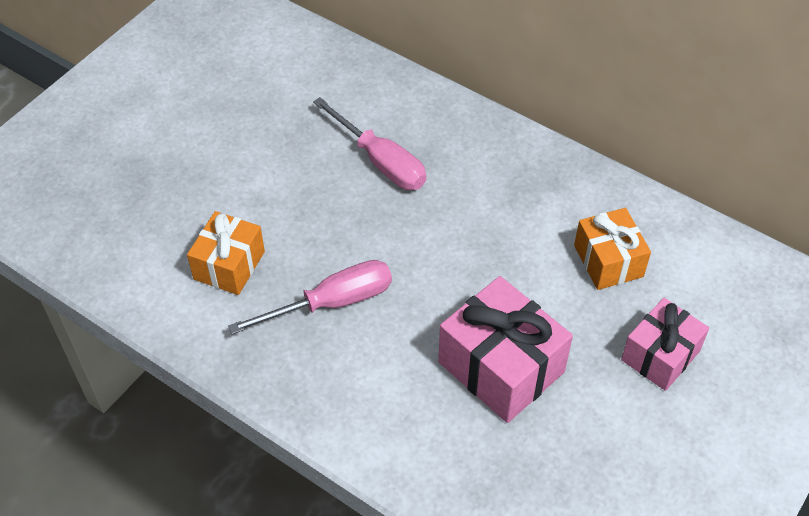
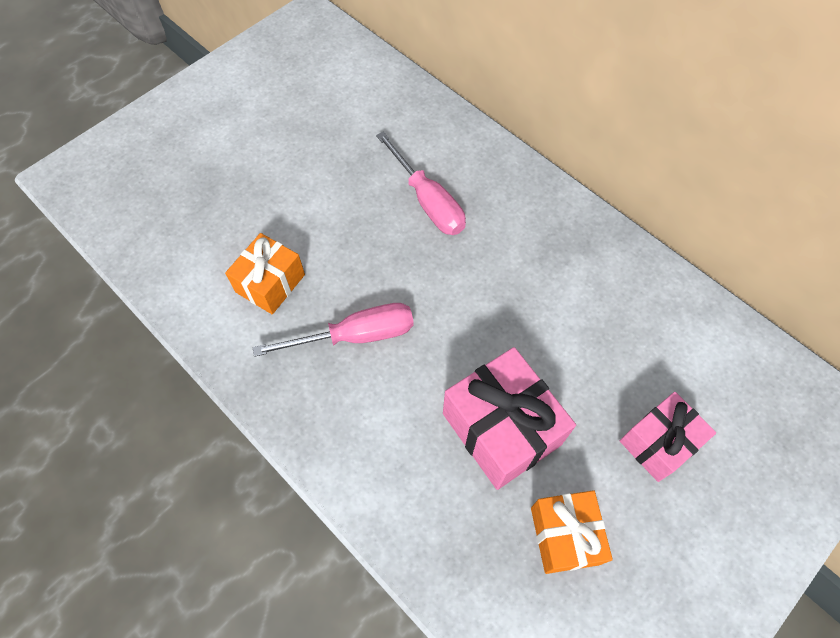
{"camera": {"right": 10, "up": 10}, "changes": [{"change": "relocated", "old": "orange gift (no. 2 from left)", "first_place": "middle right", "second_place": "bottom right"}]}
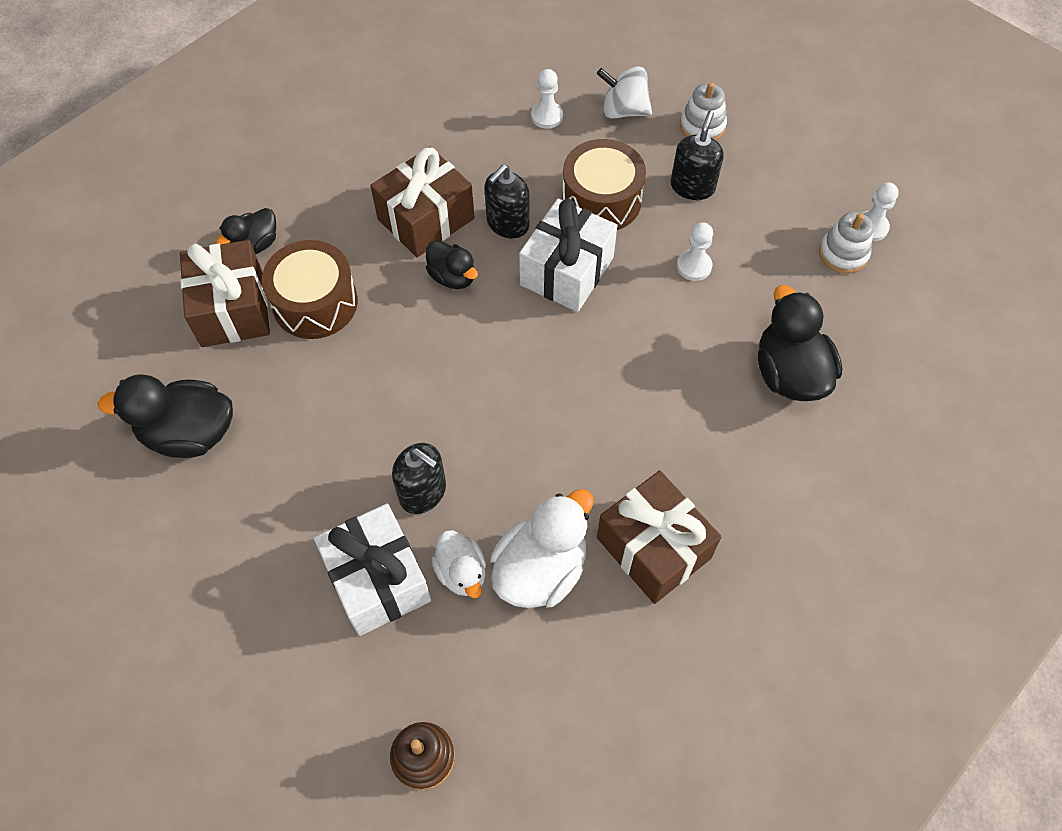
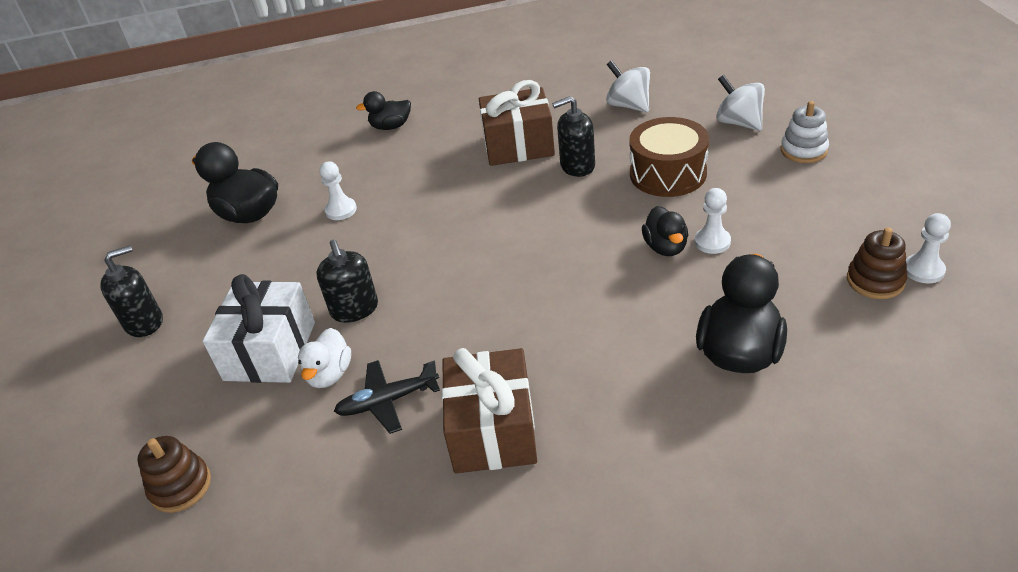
{"camera": {"right": 40, "up": -20}, "changes": [{"change": "relocated", "old": "white pawn (no. 1 from left)", "first_place": "top centre", "second_place": "top left"}, {"change": "relocated", "old": "black soap dispenser (no. 3 from left in the first image)", "new": "black soap dispenser (no. 1 from left)", "first_place": "top centre", "second_place": "middle left"}, {"change": "missing", "old": "white gift (no. 2 from left)", "first_place": "top centre"}, {"change": "colour", "old": "white stacking toy (no. 2 from left)", "new": "brown stacking toy (no. 2 from left)", "first_place": "top right", "second_place": "middle right"}, {"change": "missing", "old": "brown gift (no. 1 from left)", "first_place": "middle left"}, {"change": "missing", "old": "brown drum (no. 1 from left)", "first_place": "middle left"}, {"change": "relocated", "old": "black duck (no. 3 from left)", "first_place": "top centre", "second_place": "centre"}, {"change": "exchanged", "old": "white duck (no. 2 from left)", "new": "black plane", "first_place": "centre", "second_place": "bottom centre"}, {"change": "appeared", "new": "white spinning top (no. 1 from left)", "second_place": "top centre"}]}
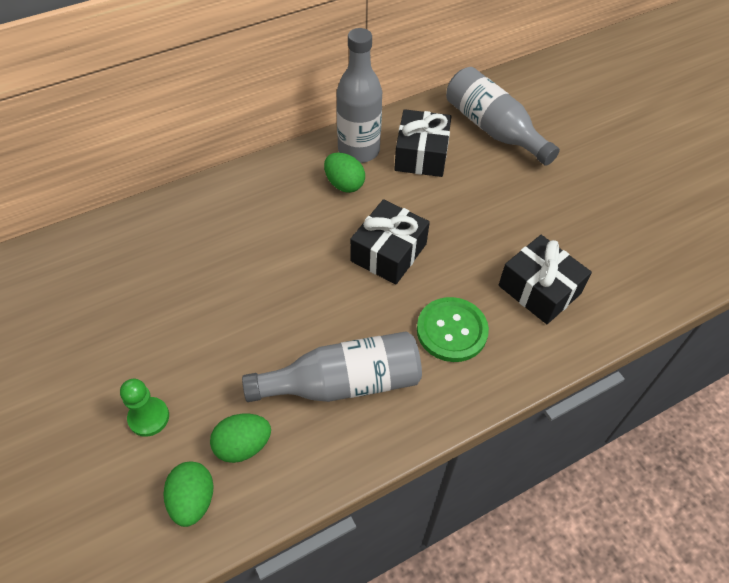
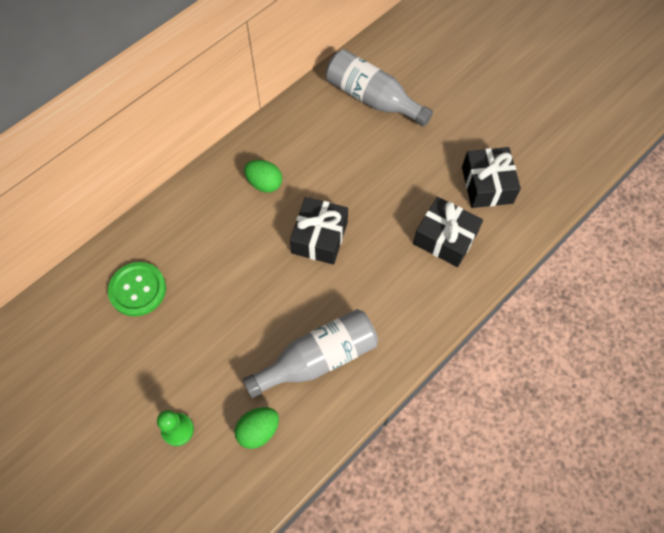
{"camera": {"right": -15, "up": 10}, "changes": [{"change": "missing", "old": "grey bottle (no. 2 from left)", "first_place": "top centre"}, {"change": "relocated", "old": "black gift (no. 2 from left in the first image)", "new": "black gift (no. 3 from left)", "first_place": "top centre", "second_place": "top right"}, {"change": "relocated", "old": "green button", "first_place": "centre", "second_place": "middle left"}, {"change": "missing", "old": "green egg (no. 1 from left)", "first_place": "bottom left"}]}
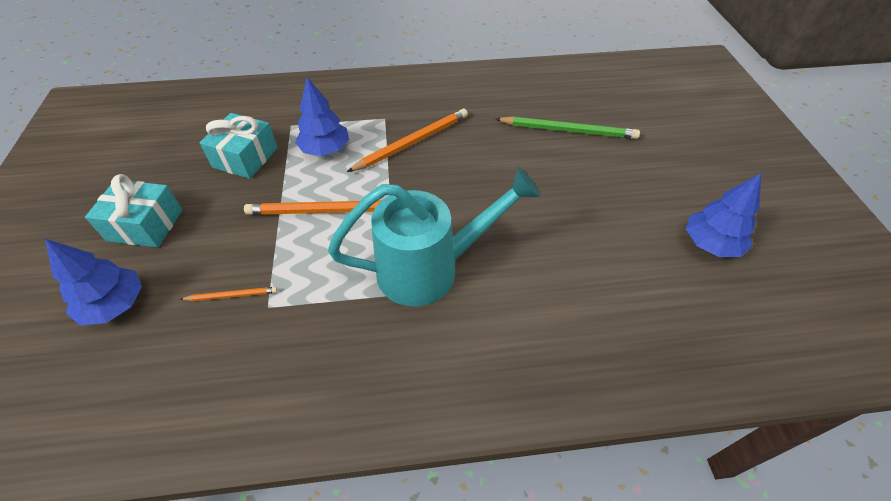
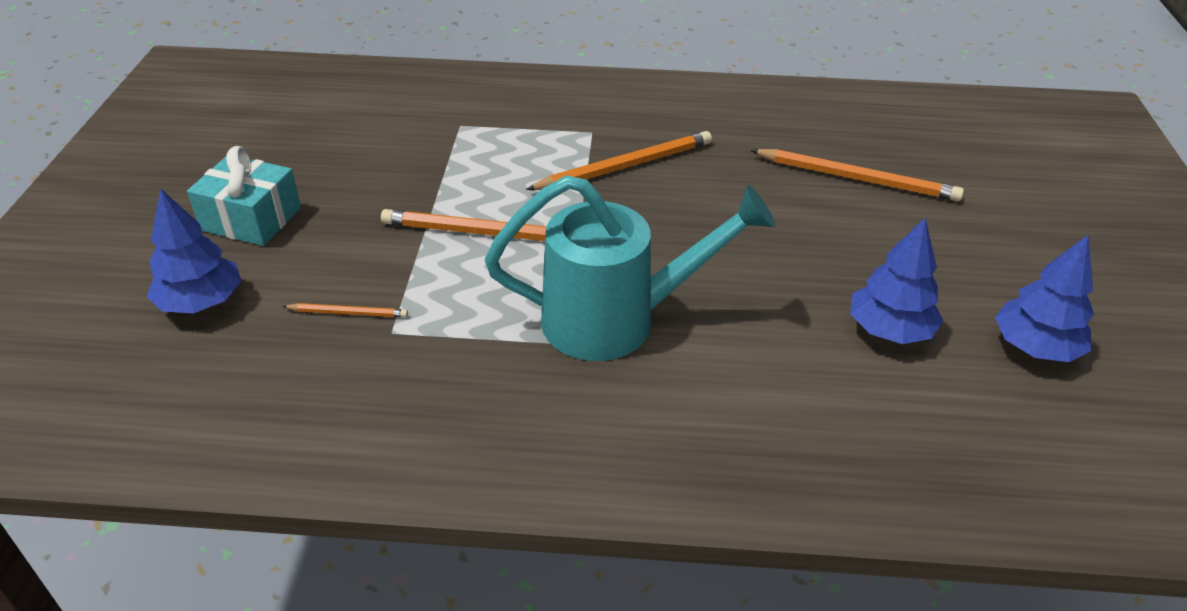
{"camera": {"right": 10, "up": -10}, "changes": [{"change": "relocated", "old": "blue tree (no. 2 from left)", "first_place": "top centre", "second_place": "middle right"}, {"change": "missing", "old": "turquoise gift (no. 2 from left)", "first_place": "top left"}, {"change": "colour", "old": "green pencil", "new": "orange pencil (no. 4 from left)", "first_place": "top centre", "second_place": "top right"}]}
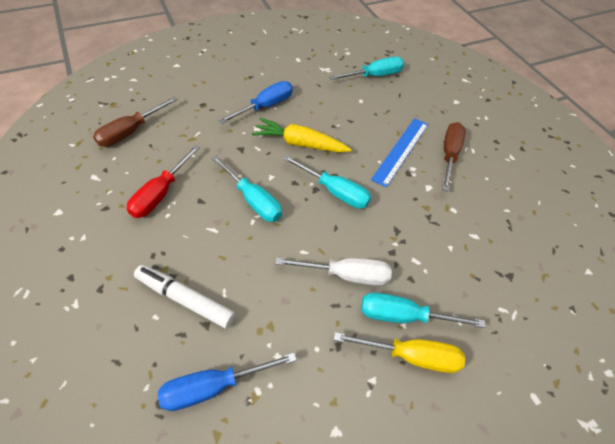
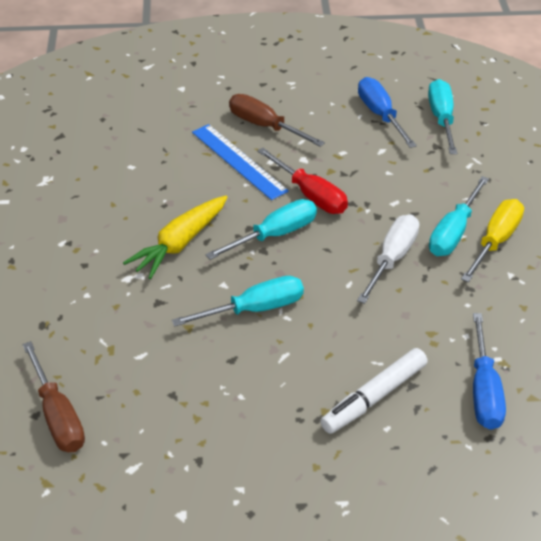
{"camera": {"right": -65, "up": -10}, "changes": [{"change": "relocated", "old": "turquoise screwdriver (no. 3 from left)", "first_place": "top centre", "second_place": "top right"}, {"change": "relocated", "old": "blue screwdriver (no. 2 from left in the first image)", "new": "blue screwdriver (no. 1 from left)", "first_place": "top centre", "second_place": "top right"}, {"change": "relocated", "old": "red screwdriver", "first_place": "middle left", "second_place": "centre"}]}
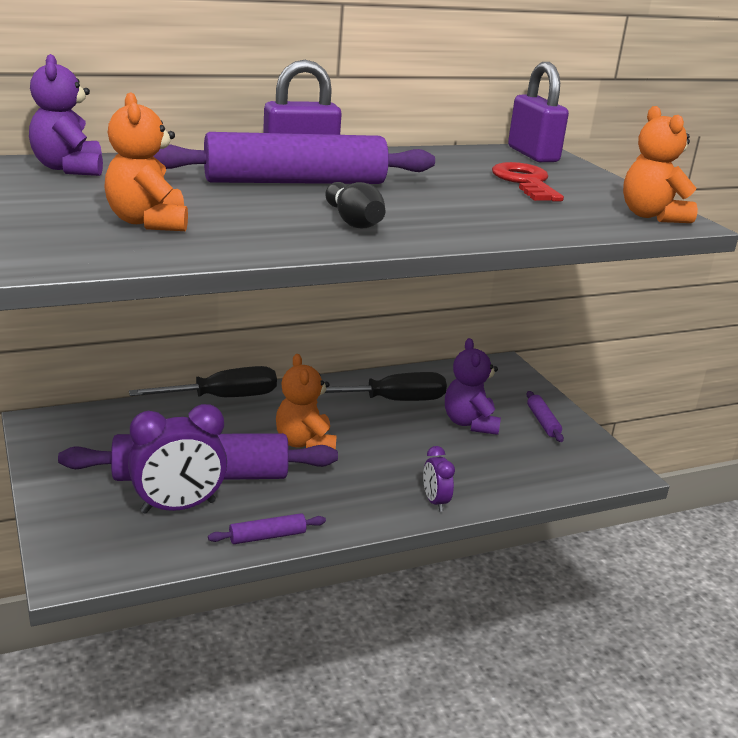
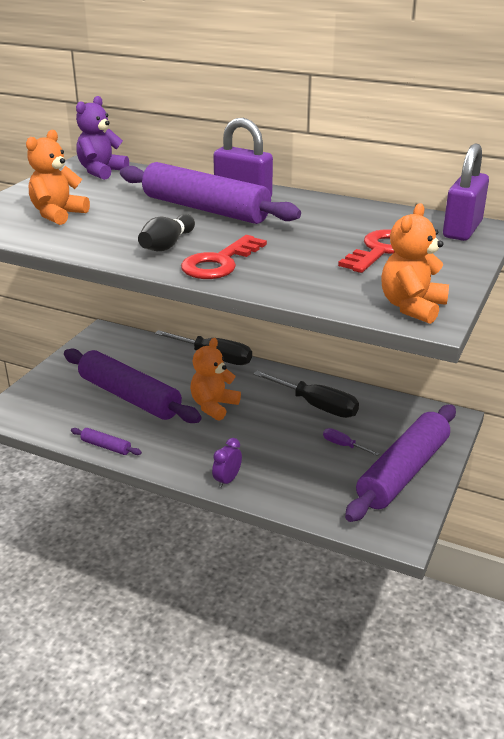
{"camera": {"right": 50, "up": 5}, "changes": [{"change": "exchanged", "old": "purple teddy bear (no. 2 from left)", "new": "purple screwdriver", "first_place": "centre", "second_place": "middle right"}, {"change": "size", "old": "purple rolling pin (no. 4 from left)", "first_place": "middle right", "second_place": "middle right", "factor": 2.46}, {"change": "missing", "old": "purple clock (no. 1 from left)", "first_place": "middle left"}, {"change": "appeared", "new": "red key (no. 1 from left)", "second_place": "centre"}]}
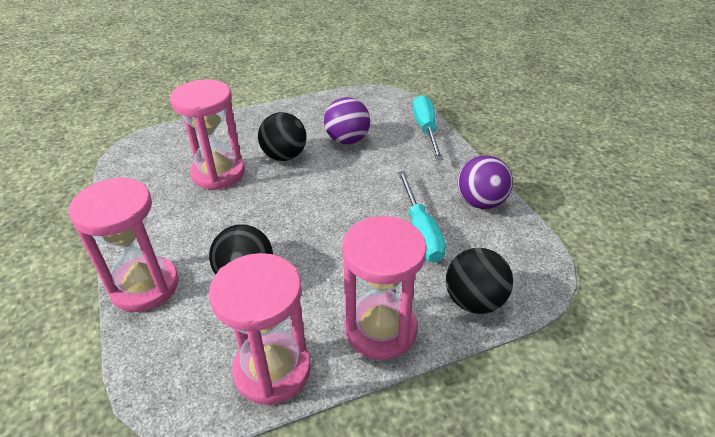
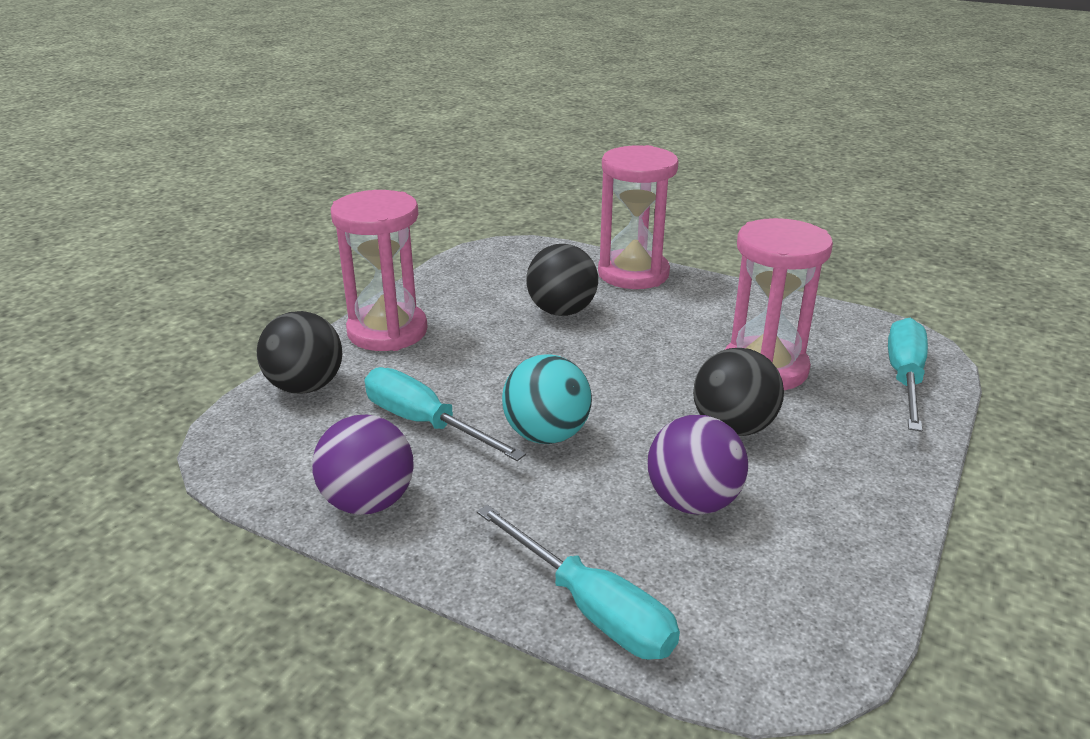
{"camera": {"right": 140, "up": -10}, "changes": [{"change": "missing", "old": "pink hourglass (no. 3 from left)", "first_place": "bottom centre"}, {"change": "appeared", "new": "turquoise screwdriver (no. 3 from left)", "second_place": "middle right"}, {"change": "appeared", "new": "turquoise ball", "second_place": "centre"}]}
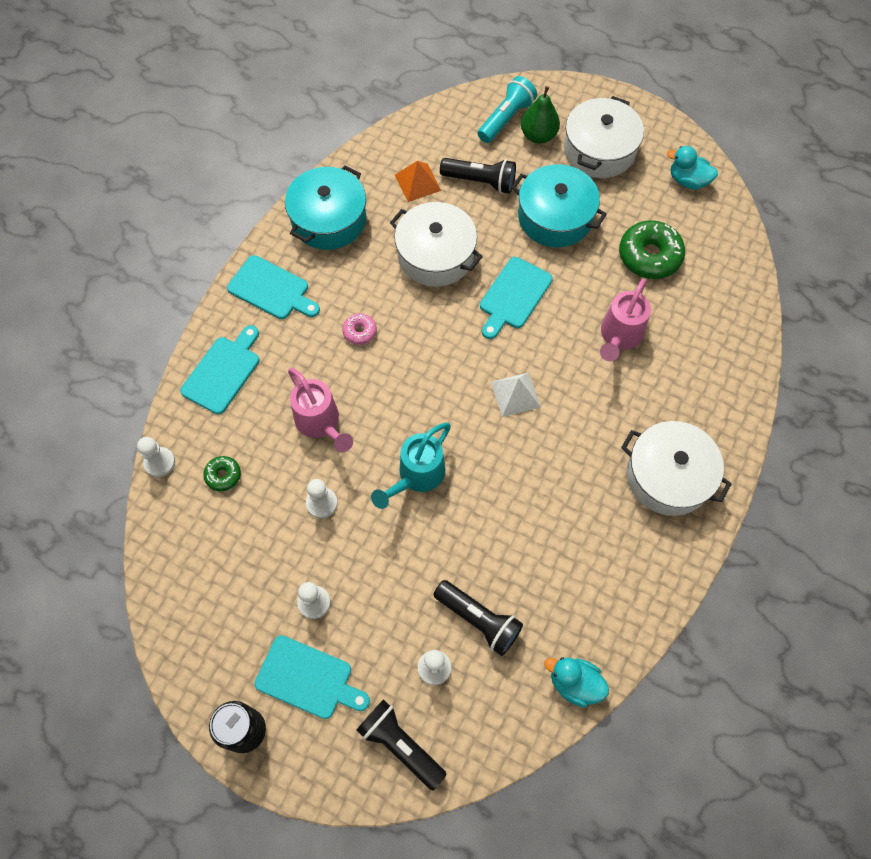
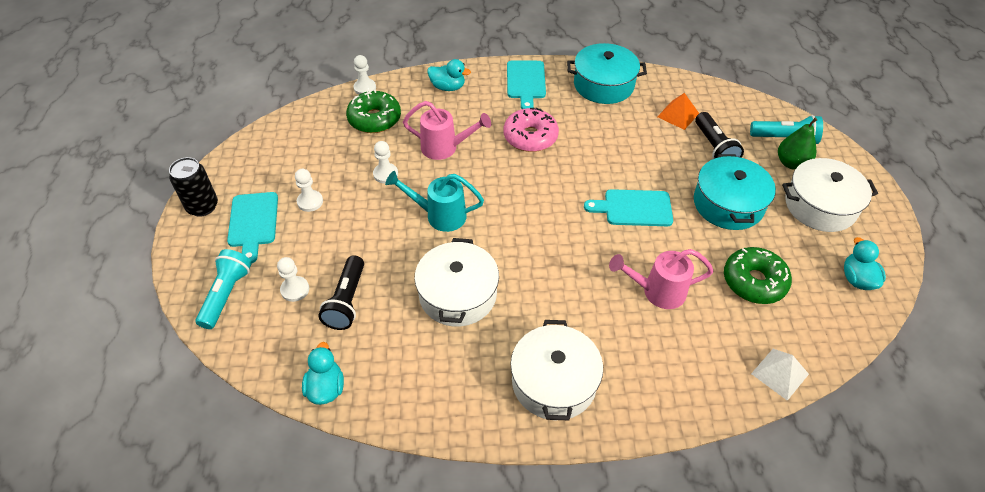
{"camera": {"right": 60, "up": -15}, "changes": [{"change": "relocated", "old": "white pot (no. 1 from left)", "first_place": "top centre", "second_place": "centre"}, {"change": "size", "old": "pink donut", "first_place": "centre", "second_place": "top centre", "factor": 1.96}, {"change": "exchanged", "old": "turquoise cutting board (no. 1 from left)", "new": "turquoise duck (no. 2 from left)", "first_place": "middle left", "second_place": "top centre"}, {"change": "spun", "old": "pink watering can (no. 1 from left)", "first_place": "centre", "second_place": "top centre", "degrees": -105}, {"change": "relocated", "old": "white pyramid", "first_place": "centre", "second_place": "bottom right"}, {"change": "size", "old": "green donut (no. 1 from left)", "first_place": "middle left", "second_place": "top centre", "factor": 1.96}, {"change": "colour", "old": "black flashlight (no. 1 from left)", "new": "turquoise flashlight (no. 1 from left)", "first_place": "bottom centre", "second_place": "middle left"}]}
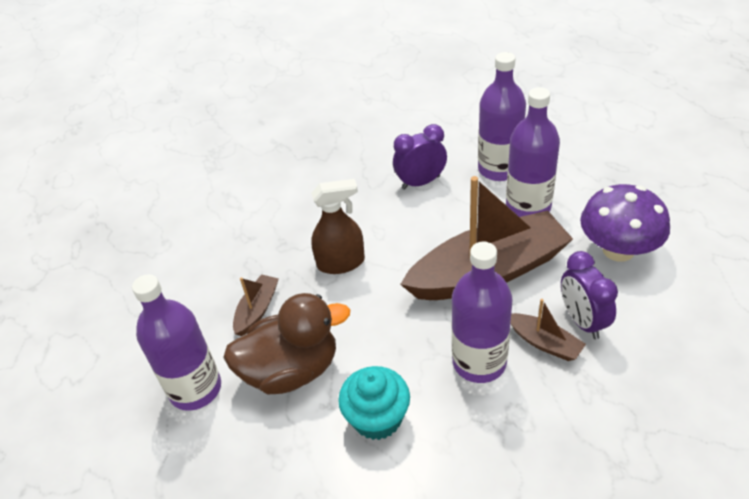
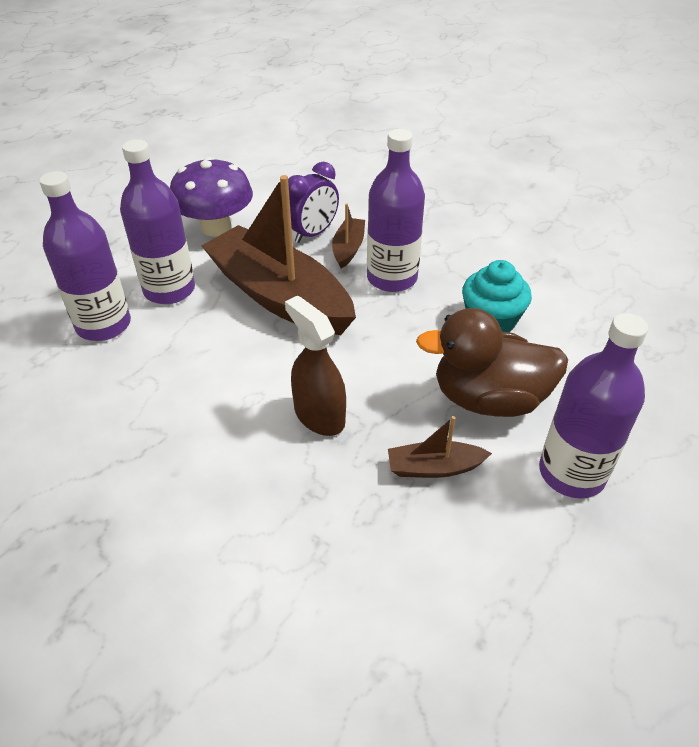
{"camera": {"right": -120, "up": 0}, "changes": [{"change": "missing", "old": "purple clock (no. 1 from left)", "first_place": "top centre"}, {"change": "spun", "old": "brown duck", "first_place": "bottom centre", "second_place": "middle right", "degrees": -45}]}
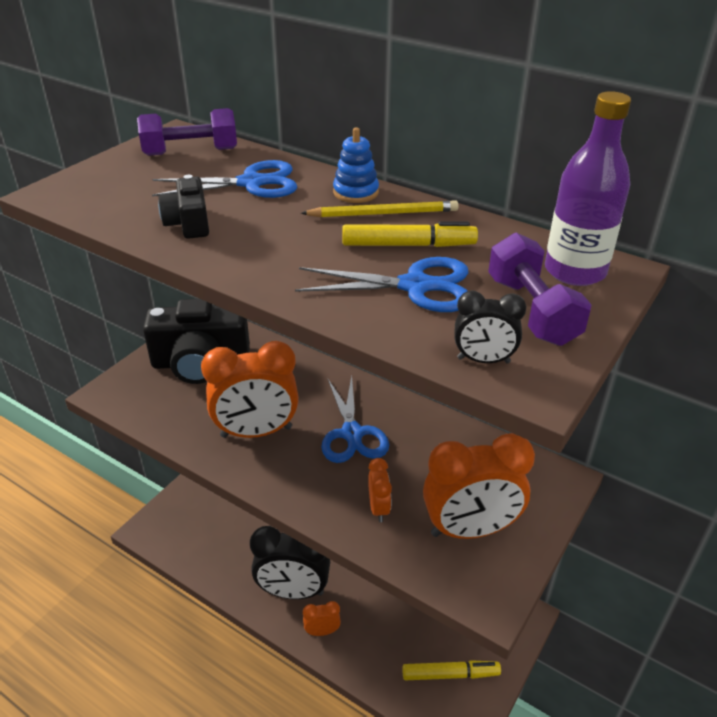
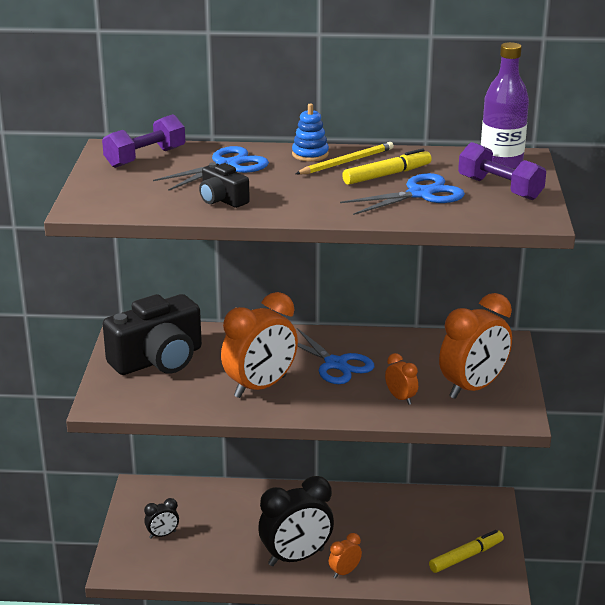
{"camera": {"right": -30, "up": -10}, "changes": [{"change": "relocated", "old": "black clock (no. 2 from left in the first image)", "new": "black clock (no. 1 from left)", "first_place": "middle right", "second_place": "bottom left"}]}
